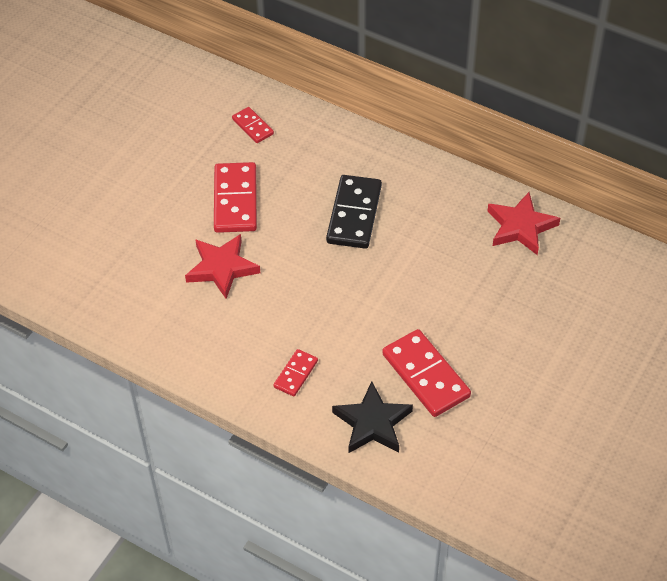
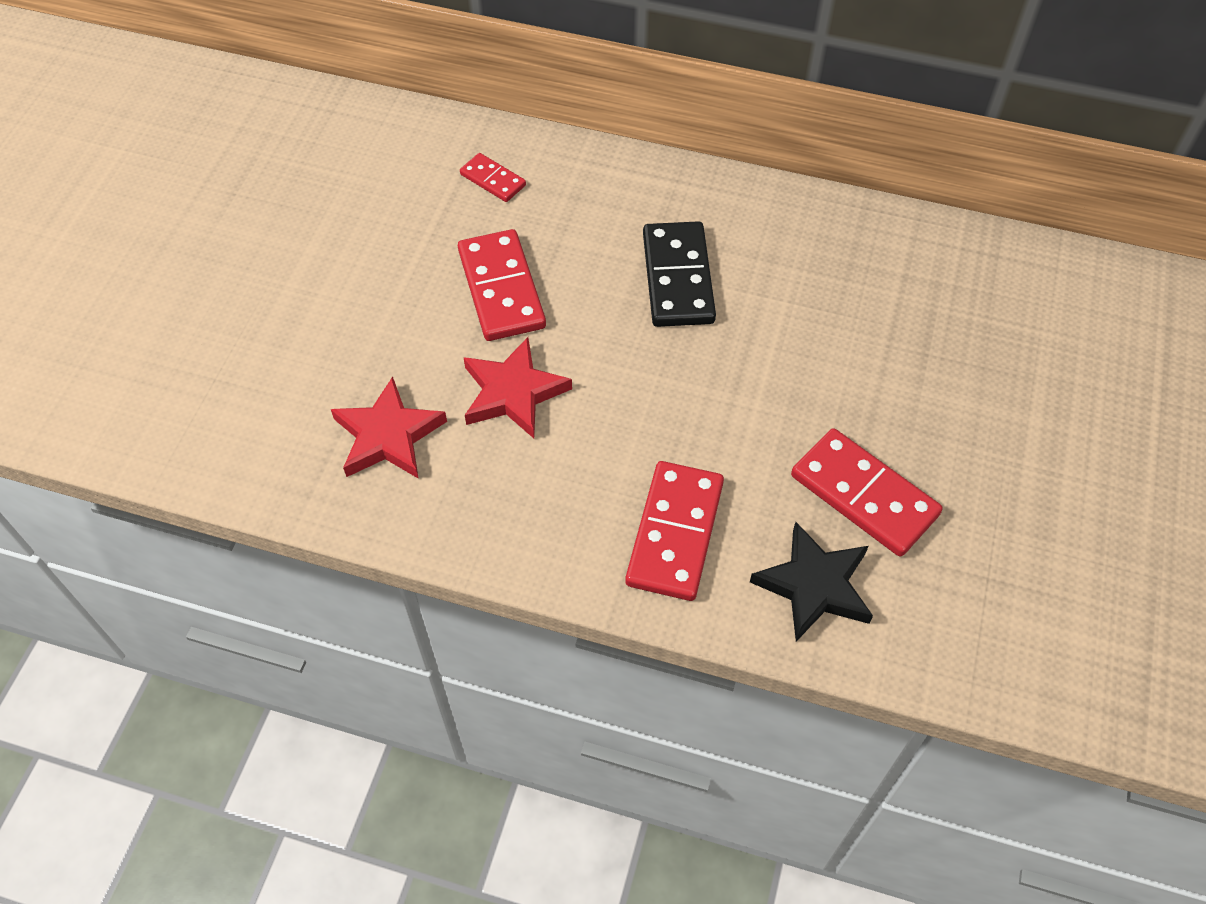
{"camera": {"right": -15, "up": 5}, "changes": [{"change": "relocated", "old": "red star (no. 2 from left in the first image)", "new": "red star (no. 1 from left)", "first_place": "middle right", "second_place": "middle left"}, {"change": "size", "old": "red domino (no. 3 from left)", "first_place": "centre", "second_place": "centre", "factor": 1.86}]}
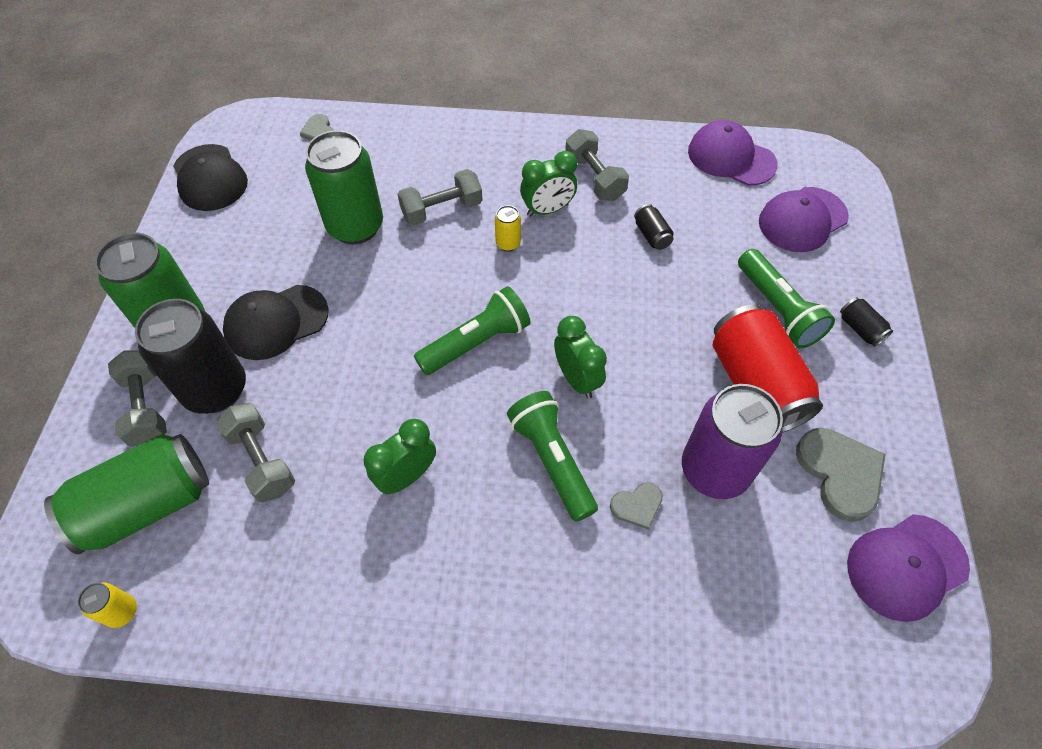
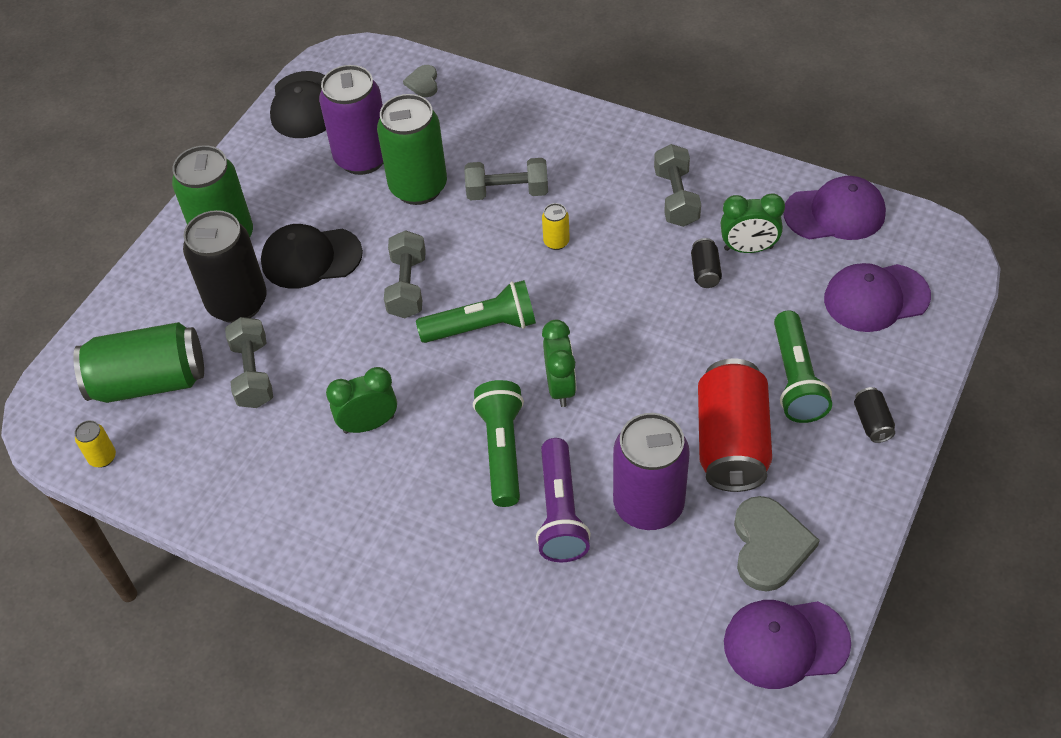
{"camera": {"right": 25, "up": -5}, "changes": [{"change": "spun", "old": "purple cap (no. 1 from left in the first image)", "first_place": "top right", "second_place": "top right", "degrees": 120}, {"change": "relocated", "old": "green clock (no. 2 from left in the first image)", "new": "green clock (no. 3 from left)", "first_place": "top centre", "second_place": "top right"}, {"change": "relocated", "old": "grey dumbbell (no. 1 from left in the first image)", "new": "grey dumbbell (no. 2 from left)", "first_place": "middle left", "second_place": "centre"}, {"change": "exchanged", "old": "grey heart (no. 2 from left)", "new": "purple flashlight", "first_place": "bottom centre", "second_place": "bottom centre"}, {"change": "appeared", "new": "purple can (no. 1 from left)", "second_place": "top left"}]}
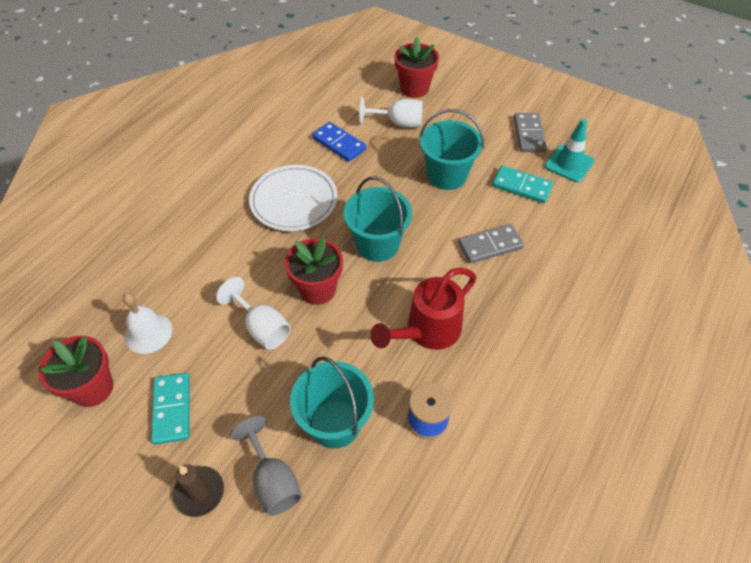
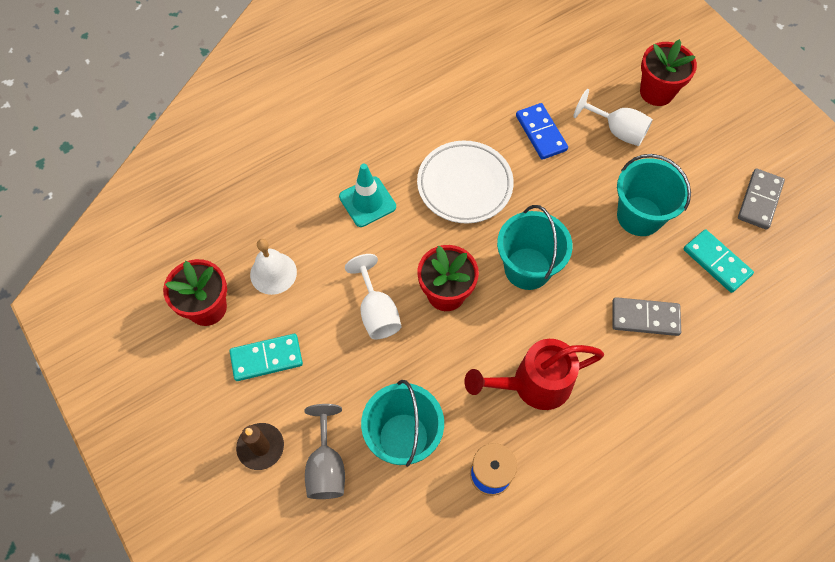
{"camera": {"right": 25, "up": 10}, "changes": [{"change": "relocated", "old": "turquoise traffic cone", "first_place": "top right", "second_place": "centre"}, {"change": "spun", "old": "turquoise domino (no. 1 from left)", "first_place": "bottom left", "second_place": "middle left", "degrees": 60}]}
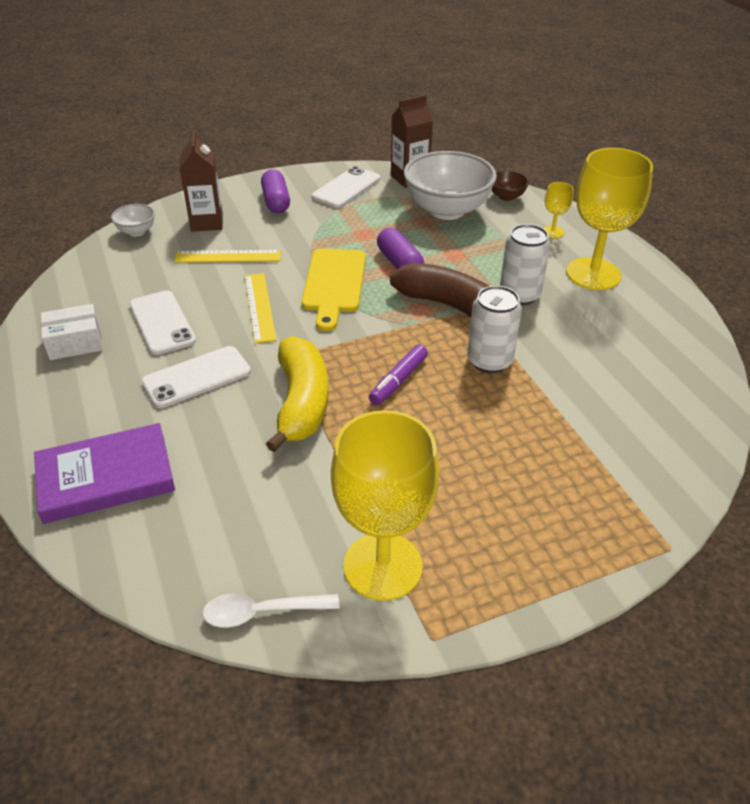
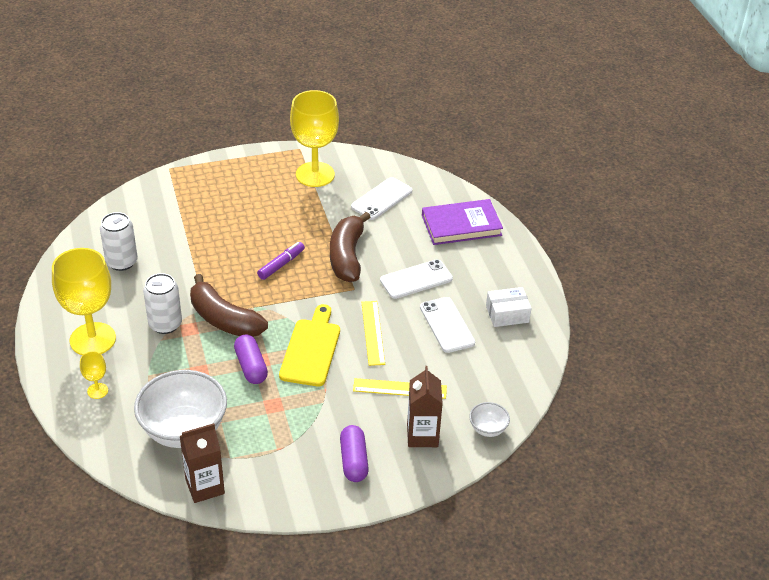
{"camera": {"right": -175, "up": 0}, "changes": [{"change": "relocated", "old": "white phone (no. 3 from left in the first image)", "new": "white phone (no. 1 from left)", "first_place": "top centre", "second_place": "centre"}, {"change": "missing", "old": "brown bowl", "first_place": "top right"}, {"change": "relocated", "old": "white can (no. 1 from left)", "first_place": "centre", "second_place": "middle left"}, {"change": "colour", "old": "yellow banana", "new": "brown banana (no. 2 from left)", "first_place": "centre", "second_place": "centre"}, {"change": "missing", "old": "white spoon", "first_place": "bottom centre"}]}
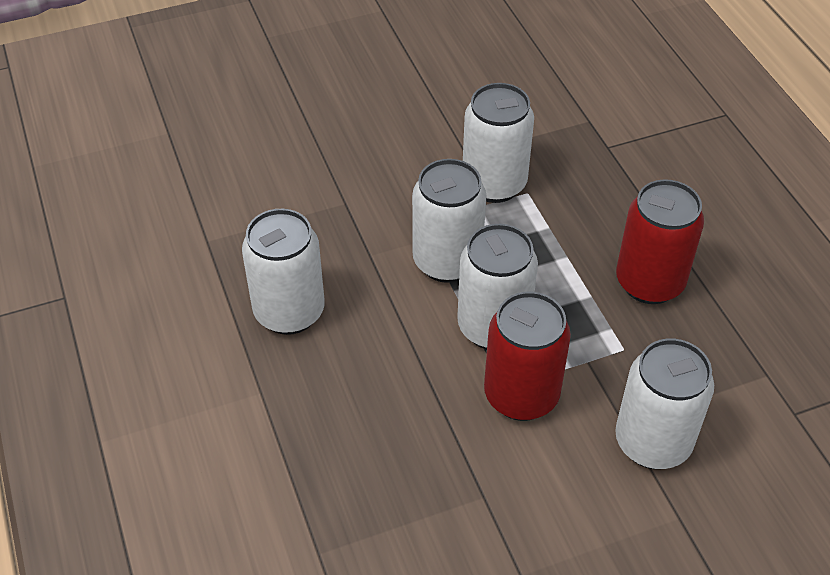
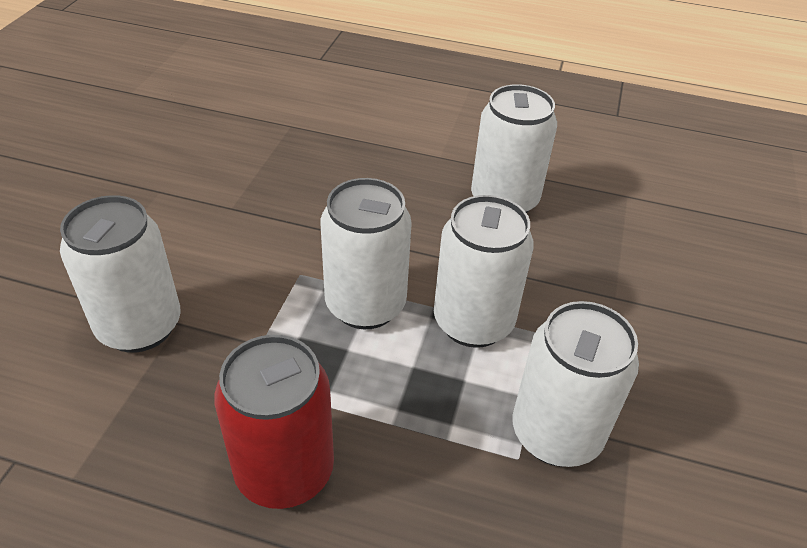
{"camera": {"right": 125, "up": -5}, "changes": [{"change": "missing", "old": "red can (no. 1 from left)", "first_place": "centre"}]}
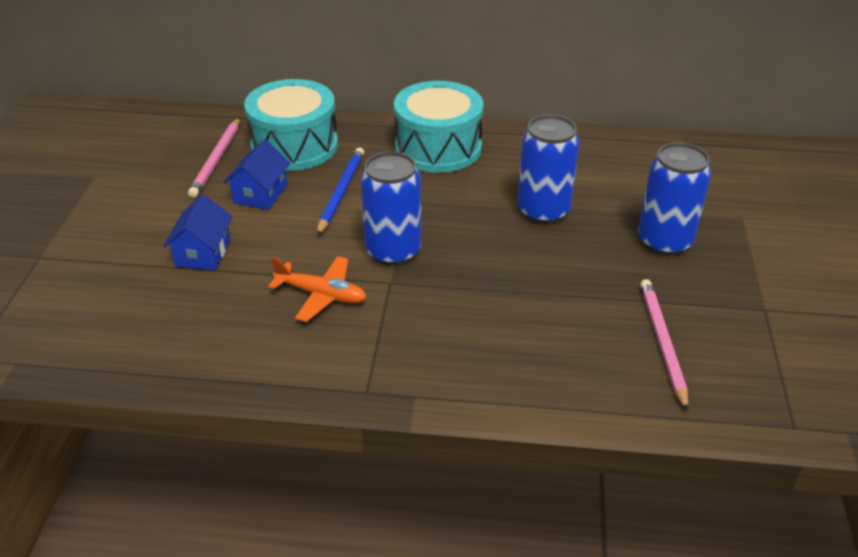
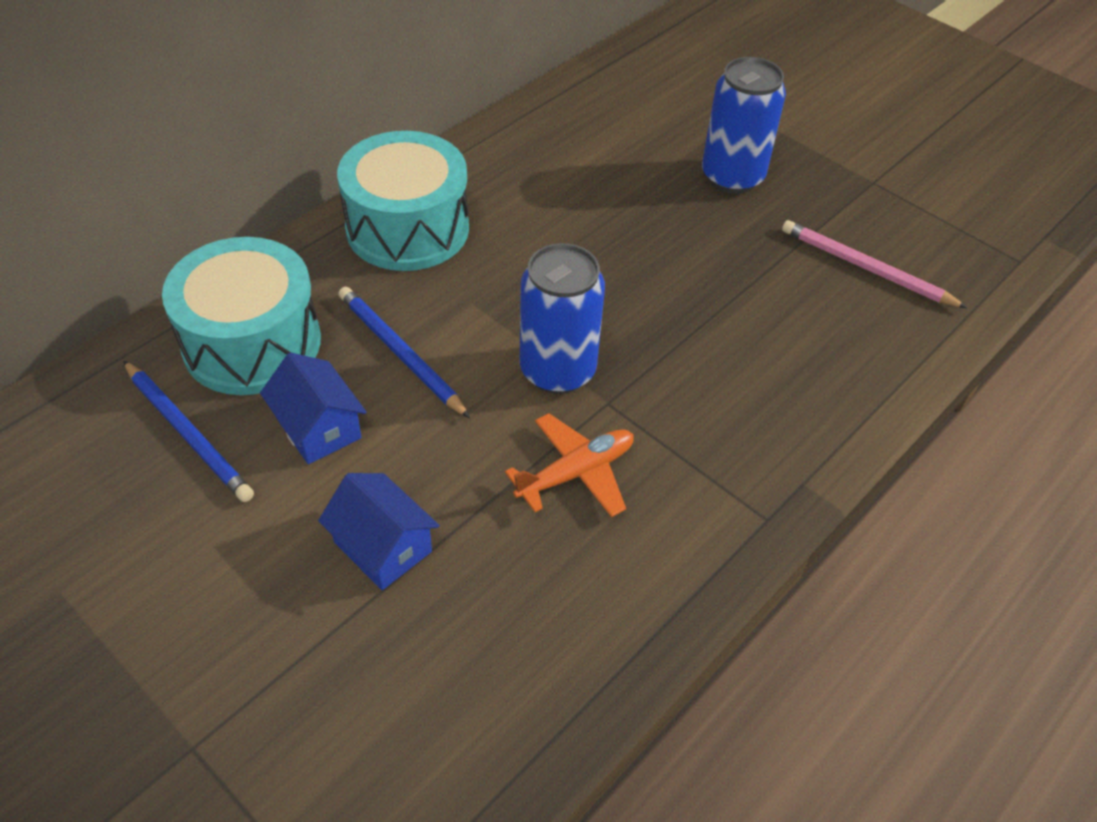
{"camera": {"right": -55, "up": 10}, "changes": [{"change": "missing", "old": "blue can (no. 2 from left)", "first_place": "top centre"}, {"change": "colour", "old": "pink pencil (no. 1 from left)", "new": "blue pencil (no. 1 from left)", "first_place": "top left", "second_place": "middle left"}]}
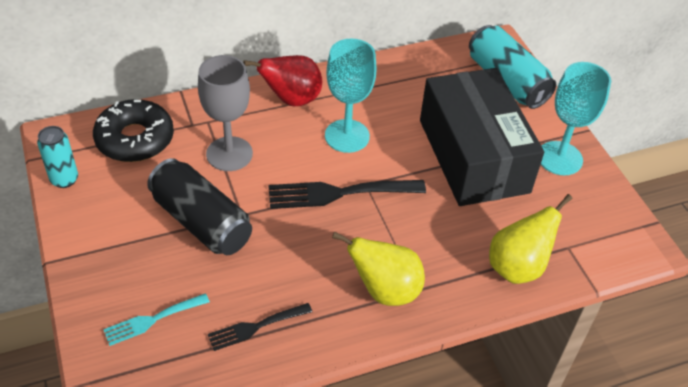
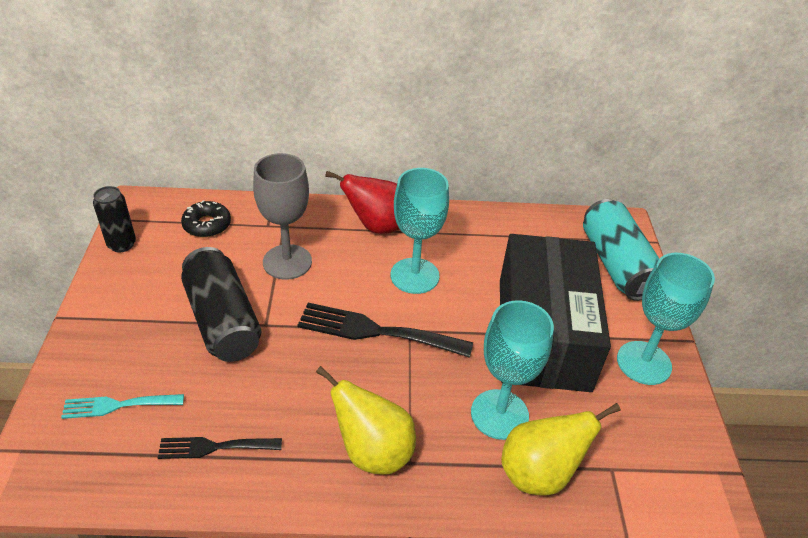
{"camera": {"right": 20, "up": -5}, "changes": [{"change": "size", "old": "black donut", "first_place": "middle left", "second_place": "middle left", "factor": 0.6}, {"change": "colour", "old": "turquoise can (no. 1 from left)", "new": "black can (no. 1 from left)", "first_place": "middle left", "second_place": "middle left"}, {"change": "appeared", "new": "turquoise goblet (no. 2 from left)", "second_place": "bottom centre"}]}
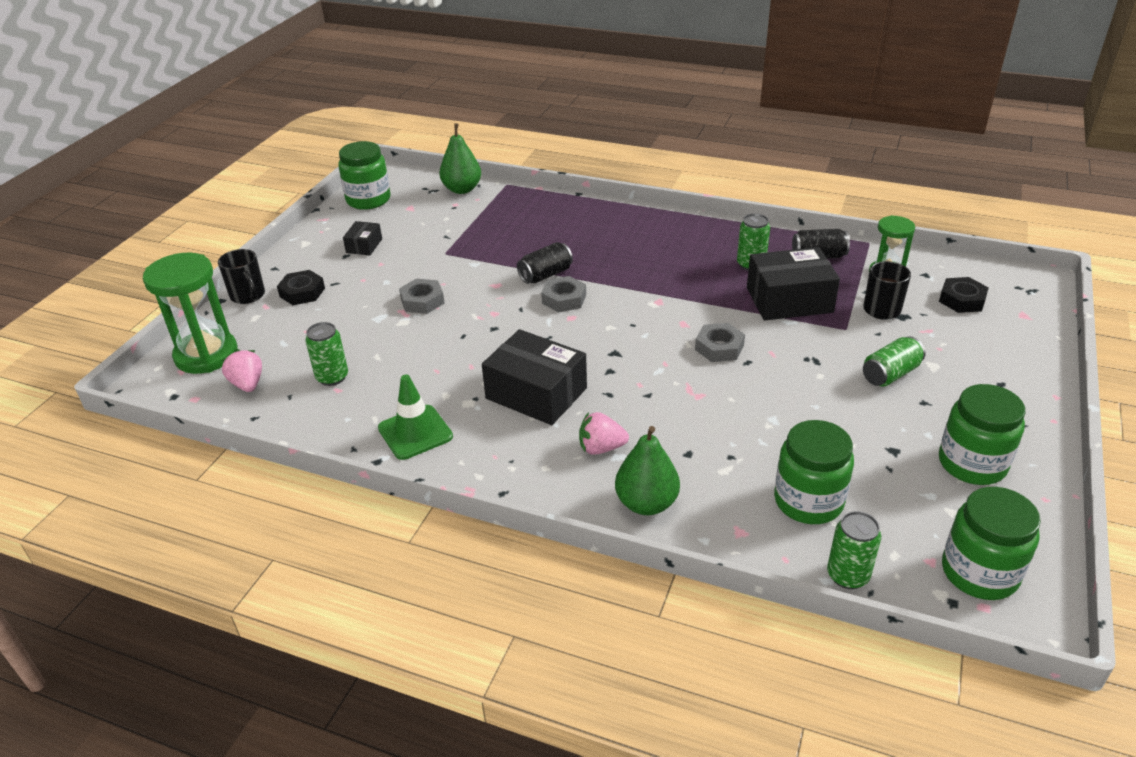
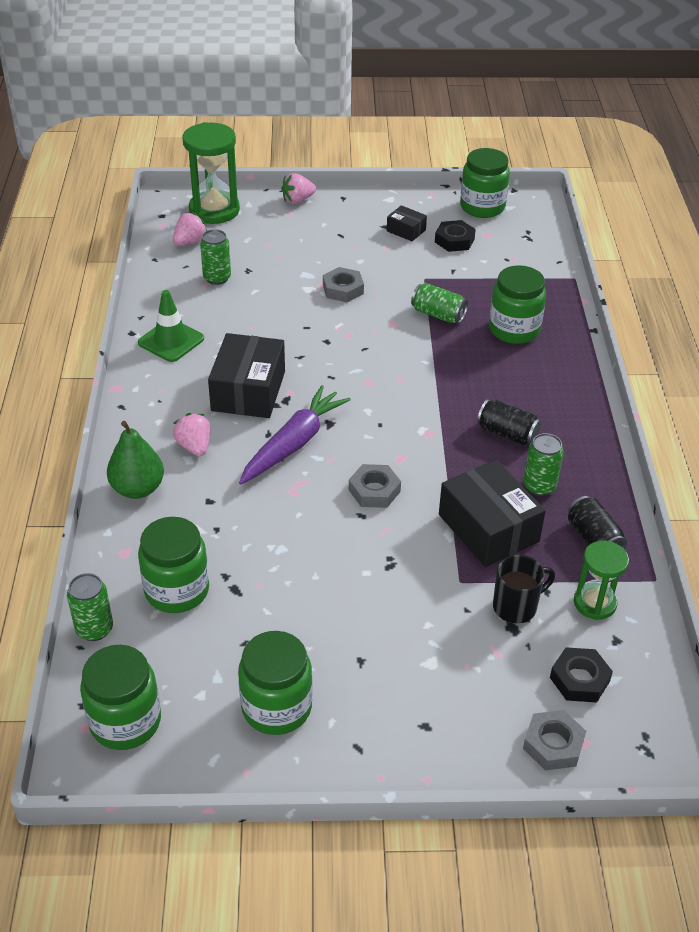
{"camera": {"right": 65, "up": 5}, "changes": [{"change": "missing", "old": "green pear (no. 1 from left)", "first_place": "top centre"}, {"change": "spun", "old": "black box (no. 1 from left in the first image)", "first_place": "top left", "second_place": "top centre", "degrees": 45}, {"change": "relocated", "old": "black can (no. 1 from left)", "first_place": "centre", "second_place": "middle right"}, {"change": "exchanged", "old": "black mug (no. 1 from left)", "new": "pink strawberry (no. 3 from left)", "first_place": "middle left", "second_place": "top centre"}, {"change": "relocated", "old": "black nut (no. 1 from left)", "first_place": "middle left", "second_place": "top centre"}, {"change": "relocated", "old": "grey nut (no. 2 from left in the first image)", "new": "grey nut (no. 3 from left)", "first_place": "centre", "second_place": "bottom right"}, {"change": "relocated", "old": "green can (no. 4 from left in the first image)", "new": "green can (no. 3 from left)", "first_place": "middle right", "second_place": "top centre"}, {"change": "appeared", "new": "green jar (no. 5 from left)", "second_place": "top right"}, {"change": "appeared", "new": "purple carrot", "second_place": "centre"}]}
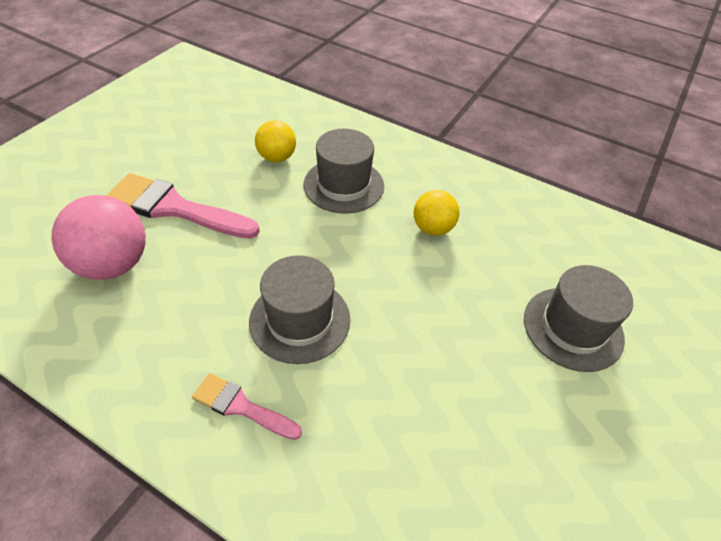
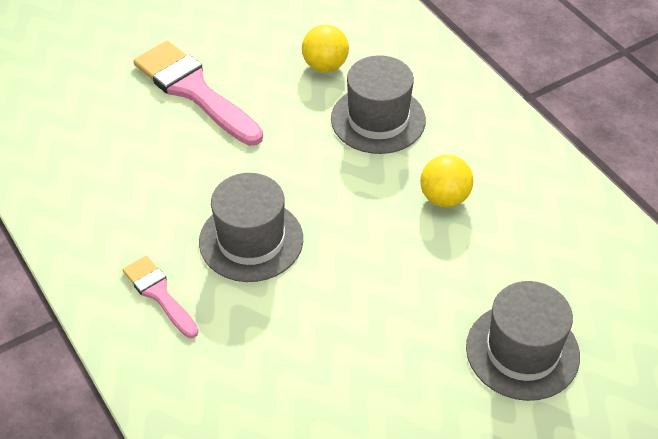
{"camera": {"right": 30, "up": 0}, "changes": [{"change": "missing", "old": "pink ball", "first_place": "middle left"}]}
